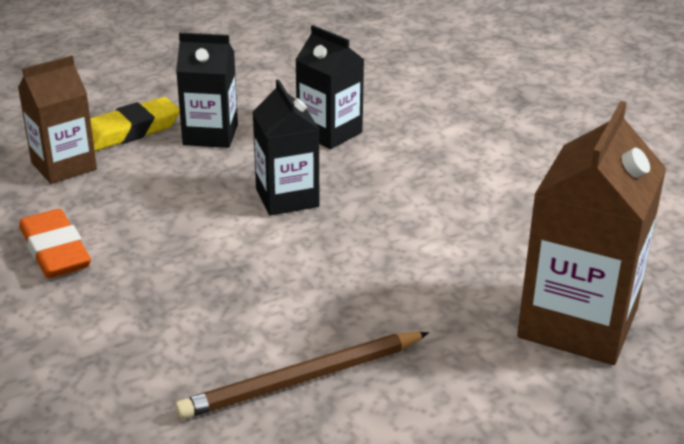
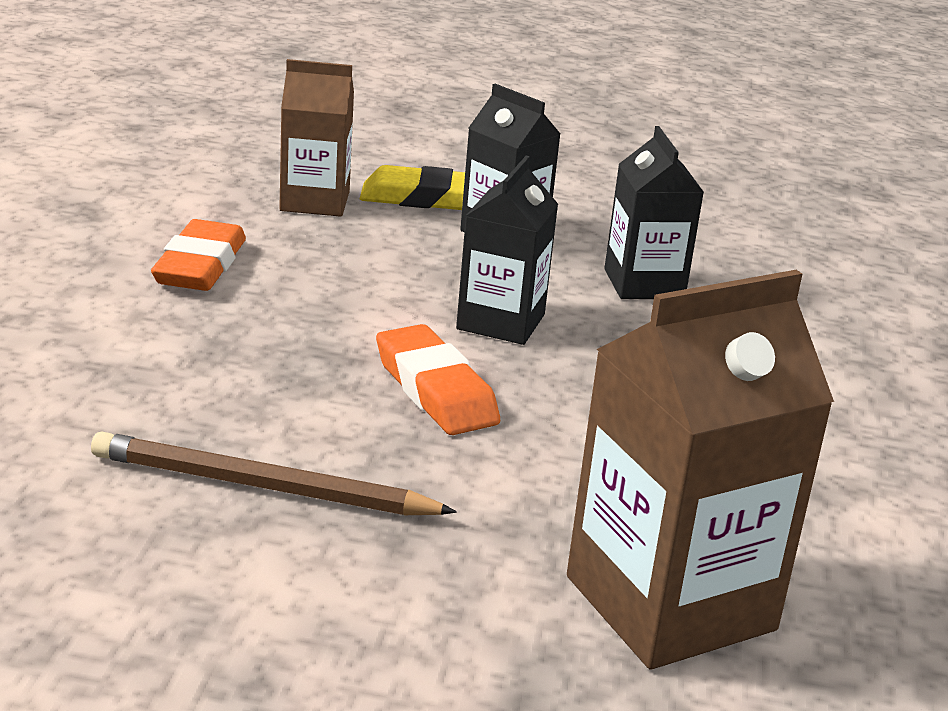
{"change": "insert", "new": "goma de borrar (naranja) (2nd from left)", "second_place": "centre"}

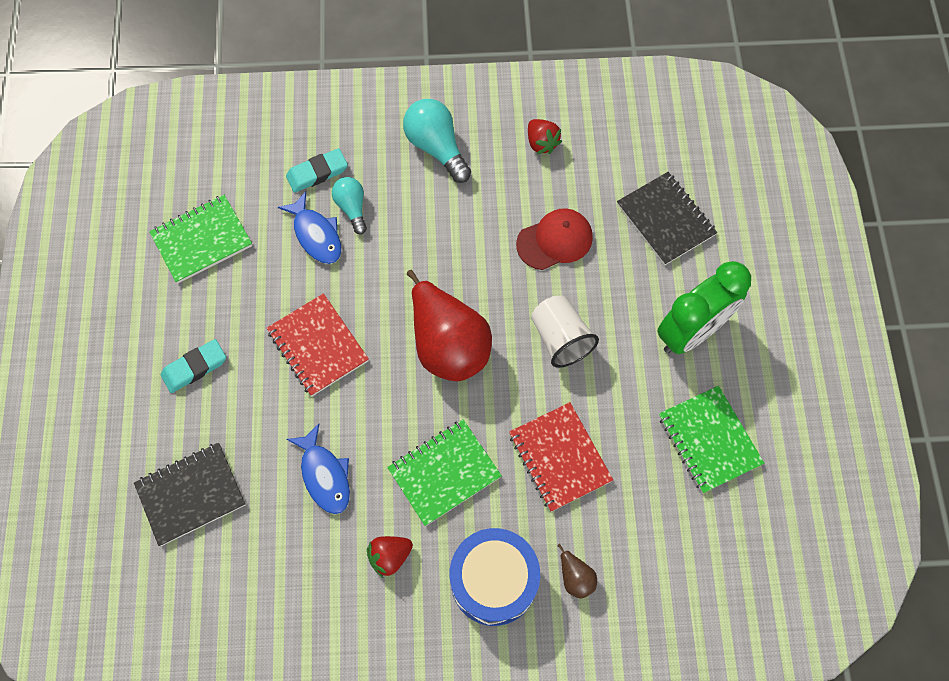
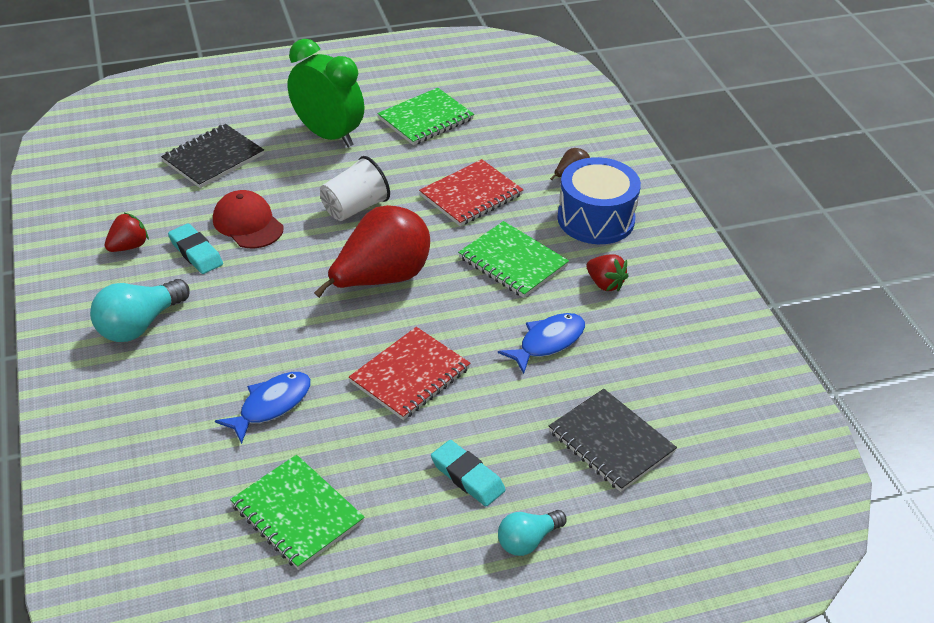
{"change": "move", "old": "goma de borrar (turquesa) (2nd from left in the first image)", "new": "goma de borrar (turquesa) (1st from left)", "first_place": "top centre", "second_place": "middle left"}
{"change": "move", "old": "bombilla (turquesa) (1st from left in the first image)", "new": "bombilla (turquesa) (2nd from left)", "first_place": "top centre", "second_place": "bottom centre"}

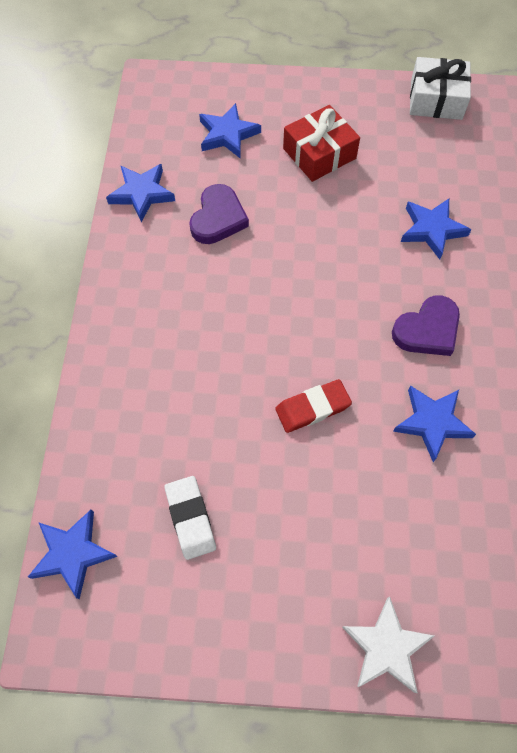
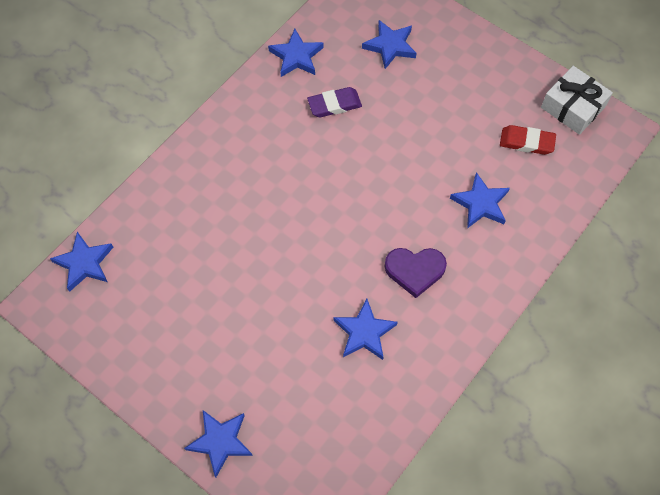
{"change": "delete", "old": "regalo (rojo)", "first_place": "top centre"}
{"change": "replace", "old": "corazón (morado) (1st from left)", "new": "goma de borrar (morado)", "first_place": "top centre", "second_place": "top centre"}
{"change": "move", "old": "goma de borrar (rojo)", "first_place": "centre", "second_place": "top right"}
{"change": "delete", "old": "goma de borrar (blanco)", "first_place": "bottom centre"}
{"change": "recolor", "old": "estrella (blanco)", "new": "estrella (azul) (2nd from left)", "first_place": "bottom right", "second_place": "bottom left"}

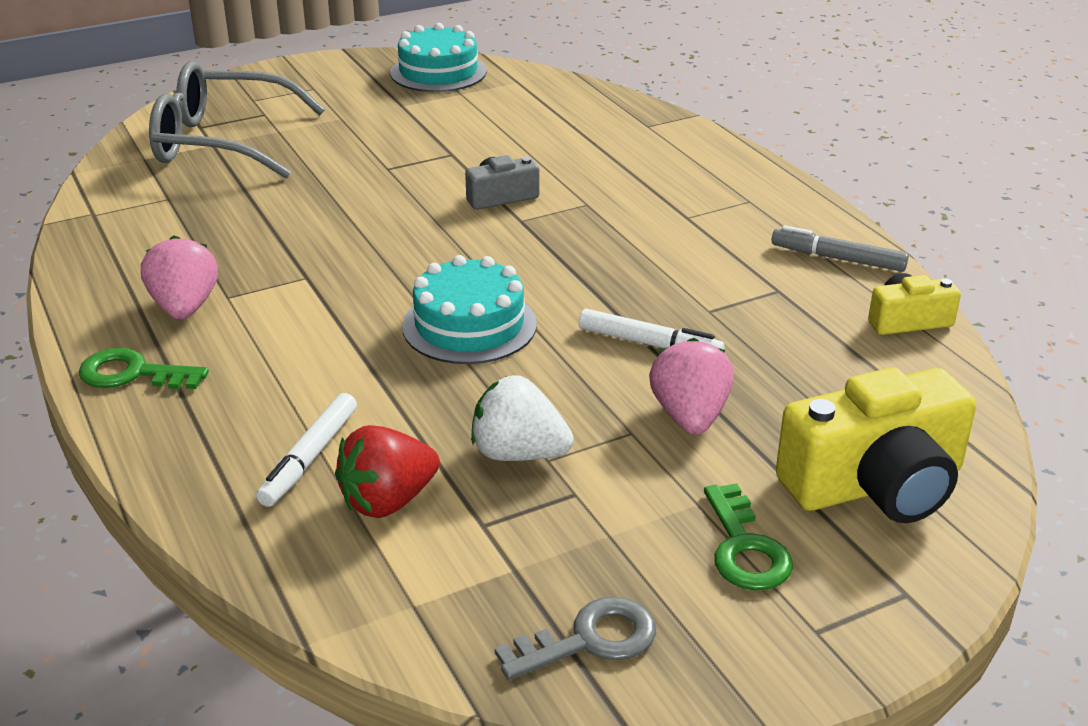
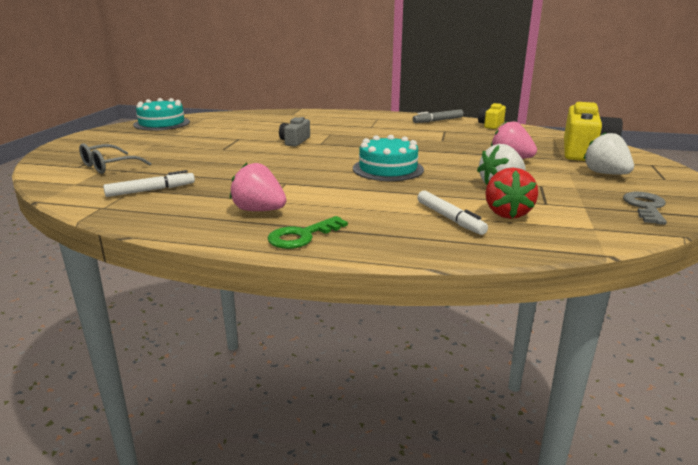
{"change": "resize", "old": "gafas (gris)", "first_place": "top left", "second_place": "middle left", "factor": 0.56}
{"change": "move", "old": "rotulador (blanco) (2nd from left in the first image)", "new": "rotulador (blanco) (1st from left)", "first_place": "centre", "second_place": "middle left"}
{"change": "replace", "old": "llave (verde) (2nd from left)", "new": "fresa (blanco) (2nd from left)", "first_place": "bottom right", "second_place": "top right"}

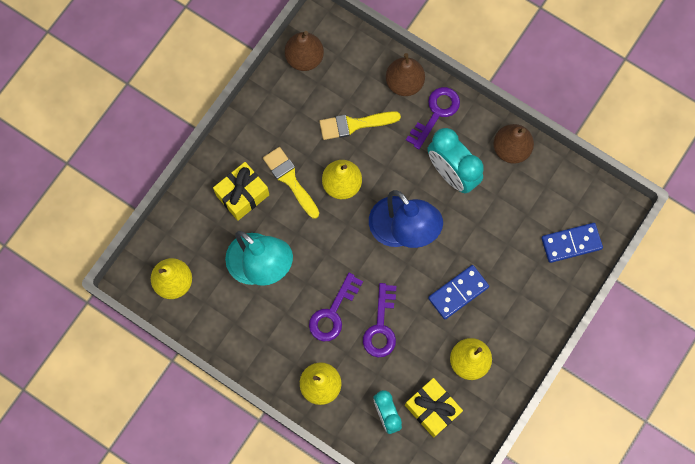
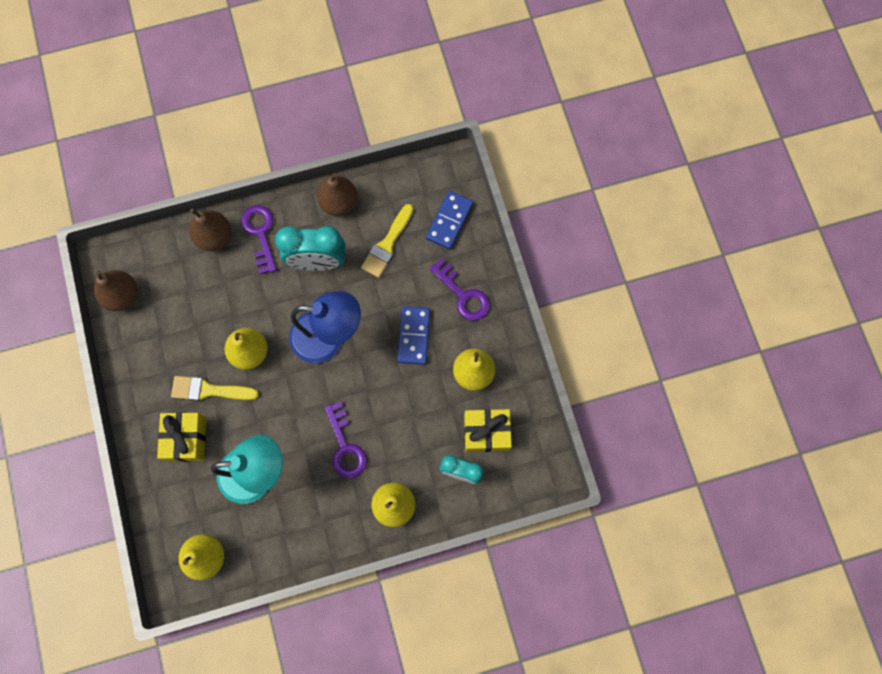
{"change": "move", "old": "pincel (amarillo) (2nd from left)", "first_place": "top centre", "second_place": "centre"}
{"change": "move", "old": "llave (morado) (2nd from left in the first image)", "new": "llave (morado) (3rd from left)", "first_place": "bottom centre", "second_place": "centre"}

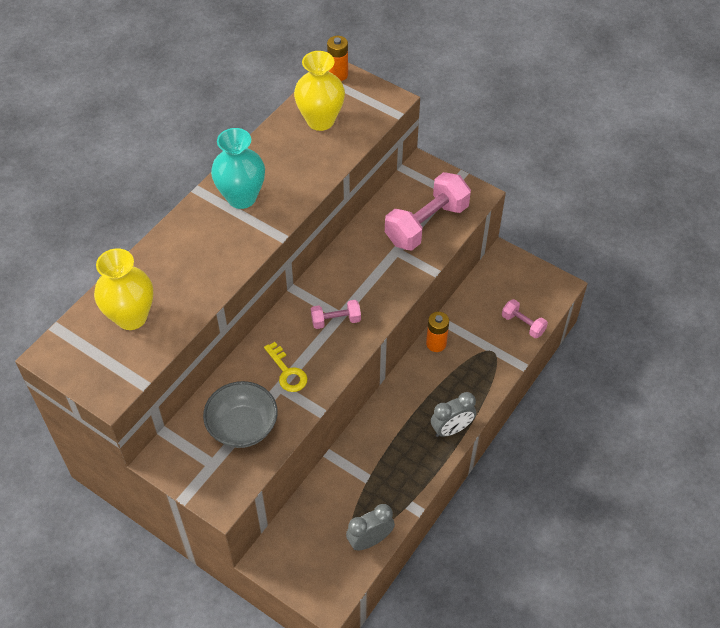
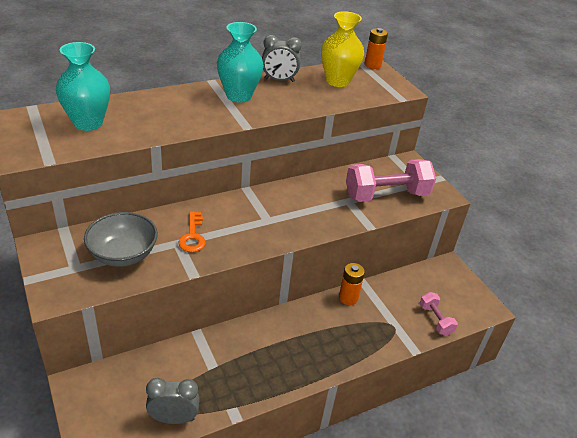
{"change": "recolor", "old": "florero (amarillo) (1st from left)", "new": "florero (turquesa) (1st from left)", "first_place": "middle left", "second_place": "top left"}
{"change": "delete", "old": "mancuerna (rosa) (1st from left)", "first_place": "centre"}
{"change": "recolor", "old": "llave (amarillo)", "new": "llave (naranja)", "first_place": "centre", "second_place": "middle left"}
{"change": "move", "old": "despertador (gris) (2nd from left)", "first_place": "centre", "second_place": "top centre"}

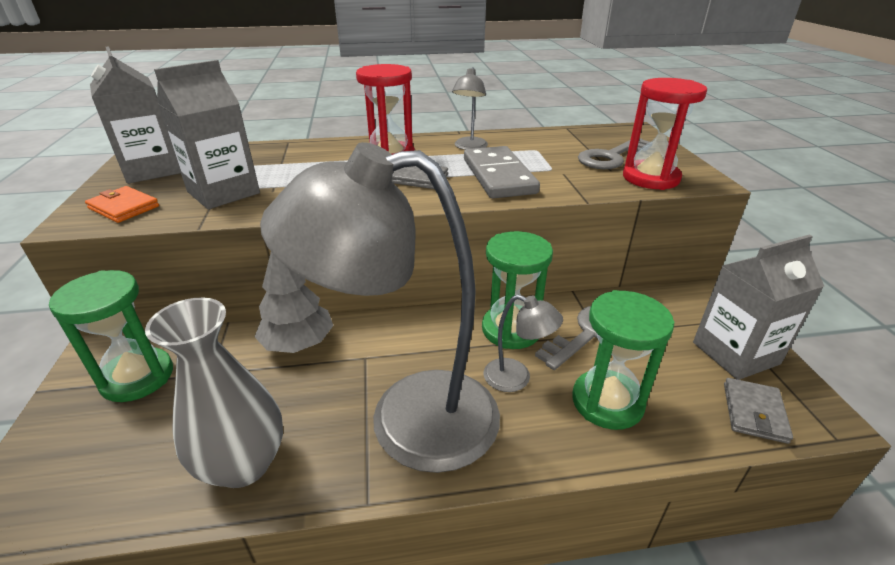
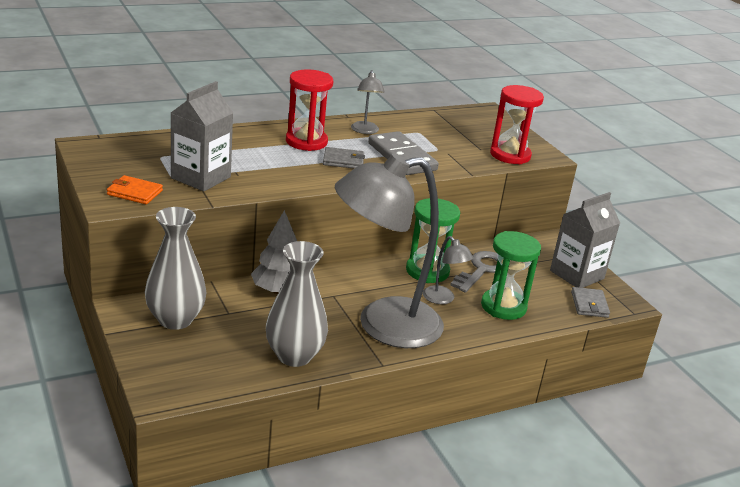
{"change": "delete", "old": "cartón de leche (gris) (1st from left)", "first_place": "top left"}
{"change": "delete", "old": "llave (gris) (2nd from left)", "first_place": "top right"}
{"change": "replace", "old": "reloj de arena (verde) (1st from left)", "new": "florero (gris) (1st from left)", "first_place": "middle left", "second_place": "middle left"}
{"change": "rotate", "old": "lámpara (gris) (3rd from left)", "first_place": "centre", "second_place": "centre", "degrees": 45}

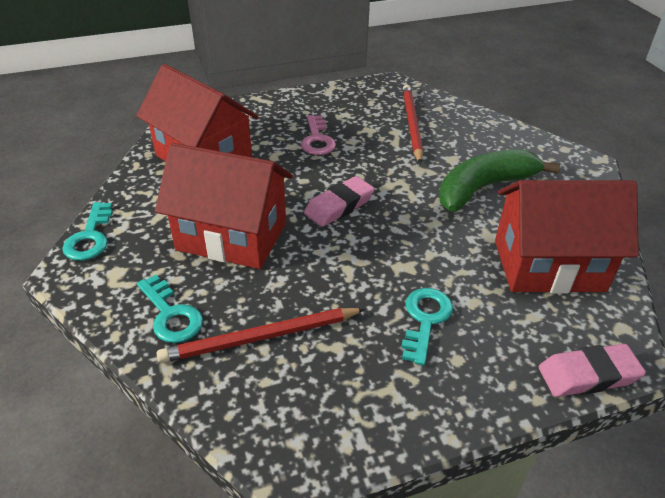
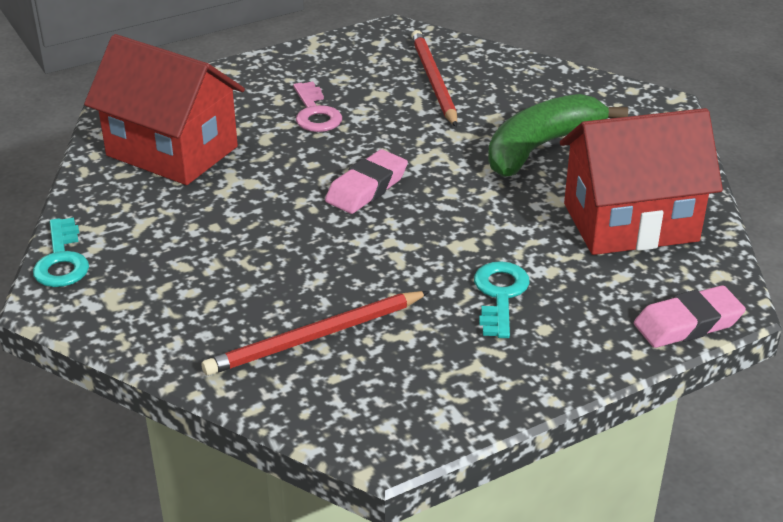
{"change": "delete", "old": "casa (rojo) (2nd from left)", "first_place": "centre"}
{"change": "delete", "old": "llave (turquesa) (2nd from left)", "first_place": "middle left"}

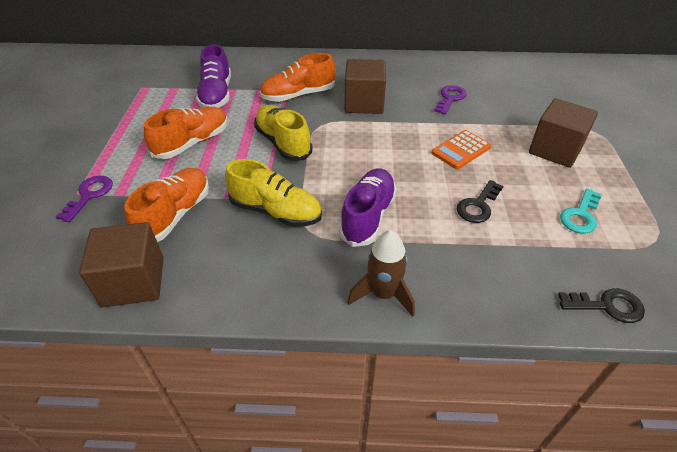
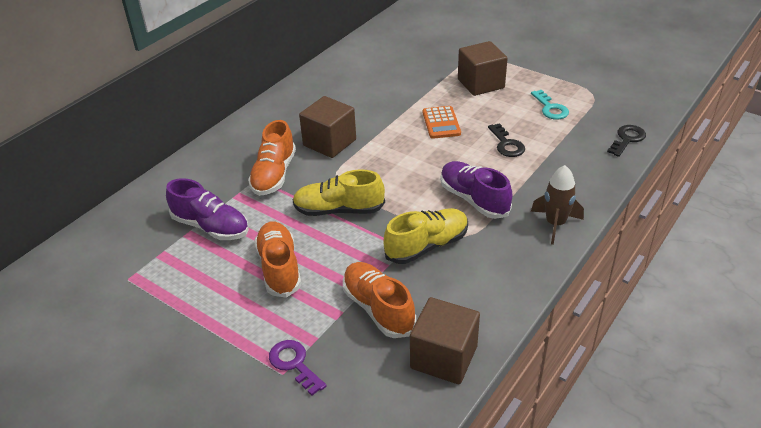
{"change": "delete", "old": "llave (morado) (2nd from left)", "first_place": "top centre"}

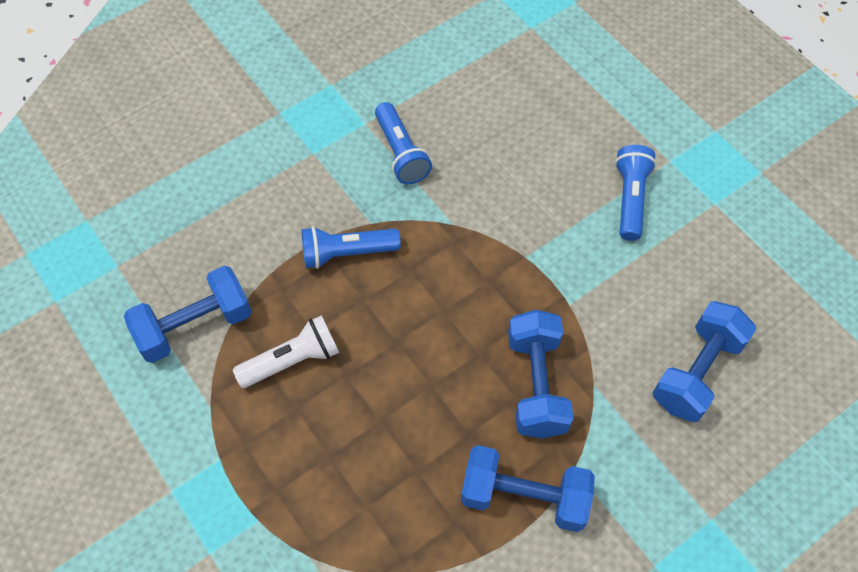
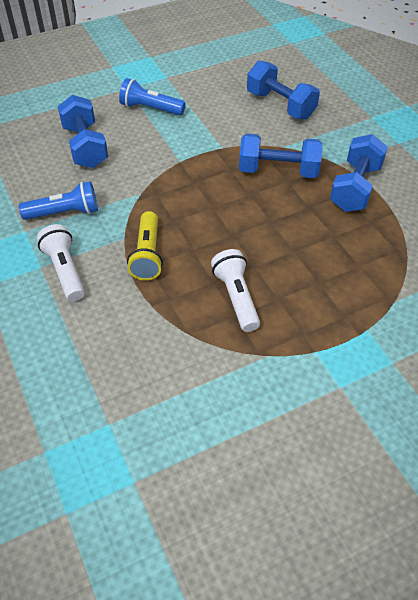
{"change": "recolor", "old": "lámpara de mano (azul) (1st from left)", "new": "lámpara de mano (amarillo)", "first_place": "centre", "second_place": "centre"}
{"change": "move", "old": "mancuerna (azul) (1st from left)", "first_place": "middle left", "second_place": "top left"}
{"change": "insert", "new": "lámpara de mano (blanco) (1st from left)", "second_place": "middle left"}

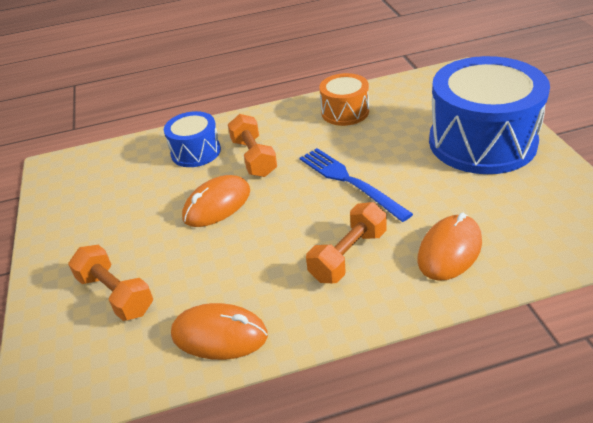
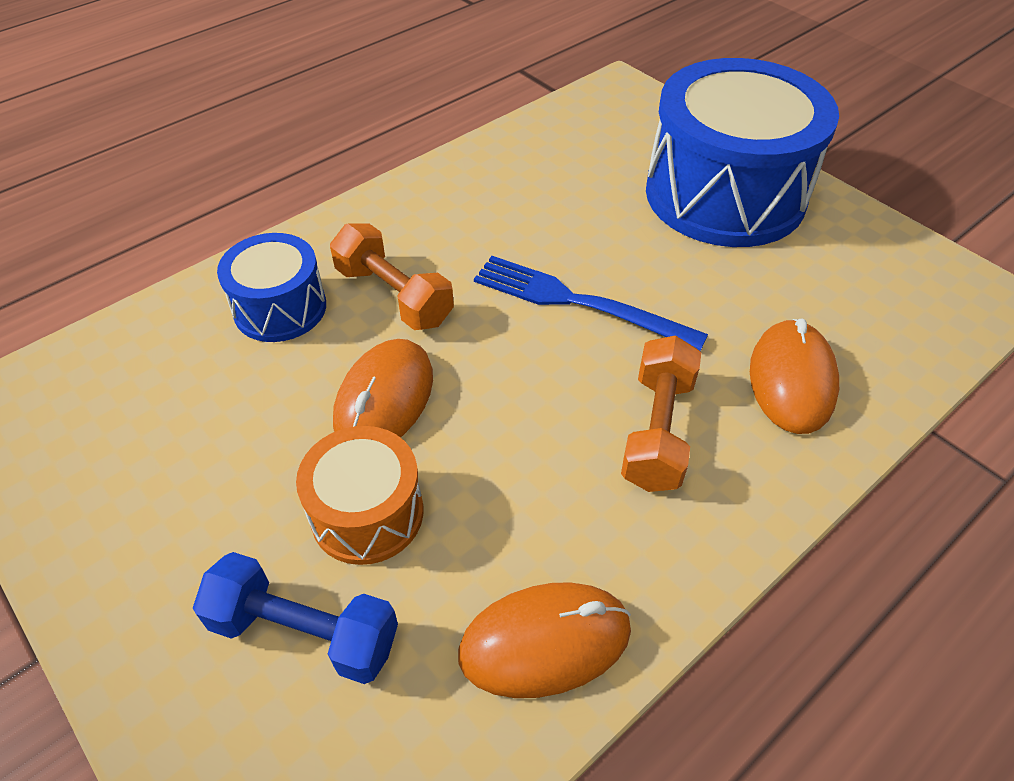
{"change": "move", "old": "tambor (naranja)", "first_place": "top centre", "second_place": "centre"}
{"change": "recolor", "old": "mancuerna (naranja) (1st from left)", "new": "mancuerna (azul)", "first_place": "bottom left", "second_place": "bottom left"}

